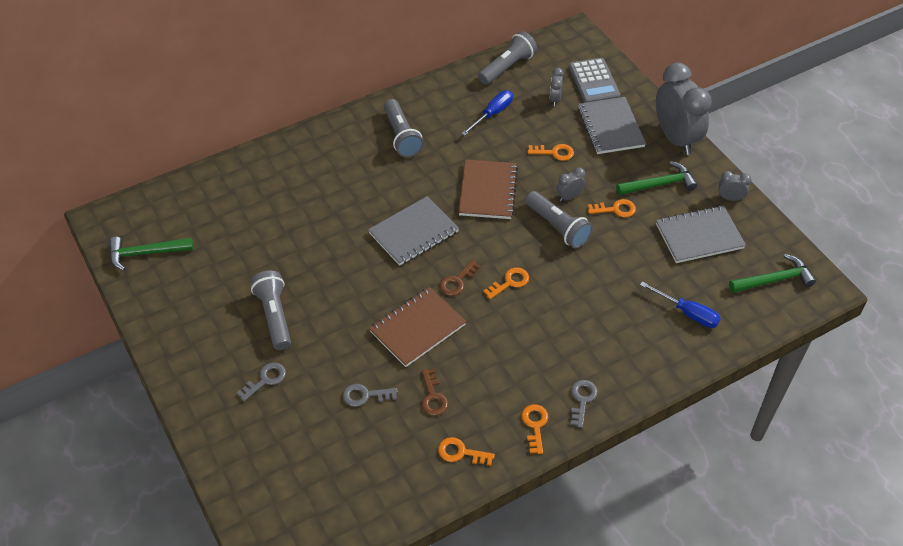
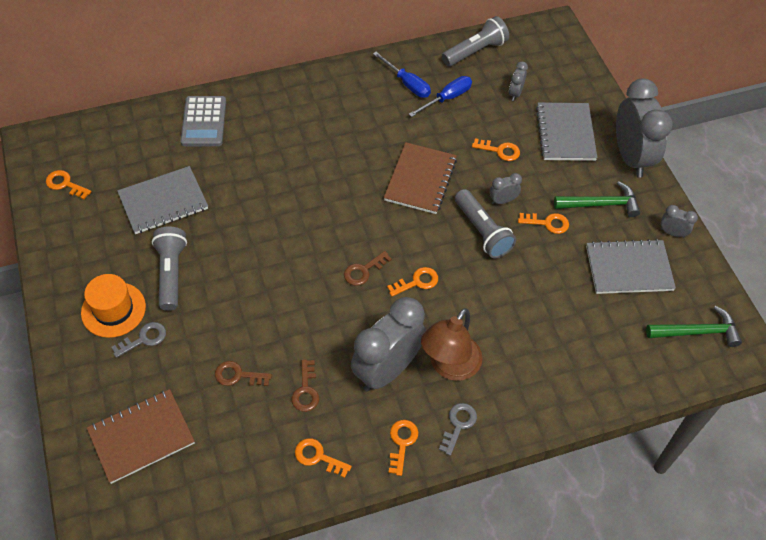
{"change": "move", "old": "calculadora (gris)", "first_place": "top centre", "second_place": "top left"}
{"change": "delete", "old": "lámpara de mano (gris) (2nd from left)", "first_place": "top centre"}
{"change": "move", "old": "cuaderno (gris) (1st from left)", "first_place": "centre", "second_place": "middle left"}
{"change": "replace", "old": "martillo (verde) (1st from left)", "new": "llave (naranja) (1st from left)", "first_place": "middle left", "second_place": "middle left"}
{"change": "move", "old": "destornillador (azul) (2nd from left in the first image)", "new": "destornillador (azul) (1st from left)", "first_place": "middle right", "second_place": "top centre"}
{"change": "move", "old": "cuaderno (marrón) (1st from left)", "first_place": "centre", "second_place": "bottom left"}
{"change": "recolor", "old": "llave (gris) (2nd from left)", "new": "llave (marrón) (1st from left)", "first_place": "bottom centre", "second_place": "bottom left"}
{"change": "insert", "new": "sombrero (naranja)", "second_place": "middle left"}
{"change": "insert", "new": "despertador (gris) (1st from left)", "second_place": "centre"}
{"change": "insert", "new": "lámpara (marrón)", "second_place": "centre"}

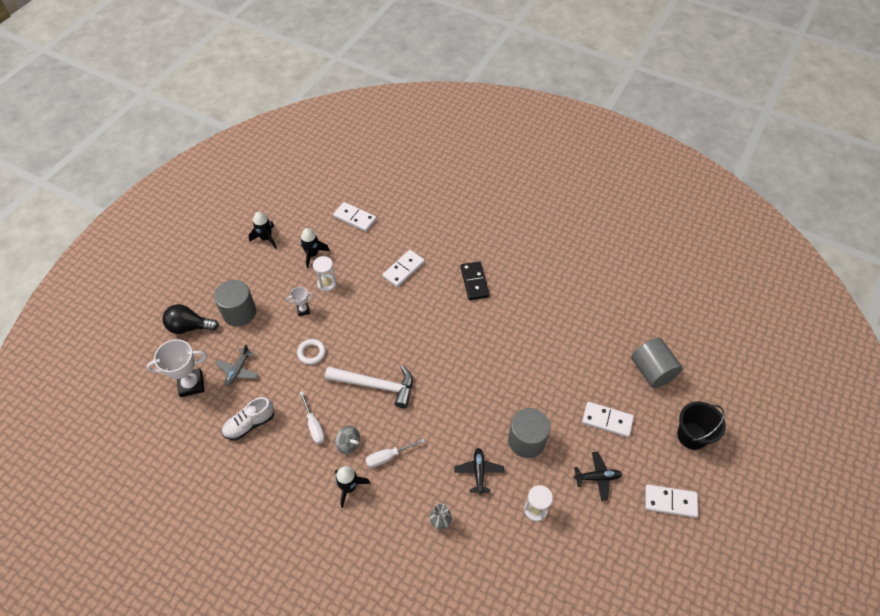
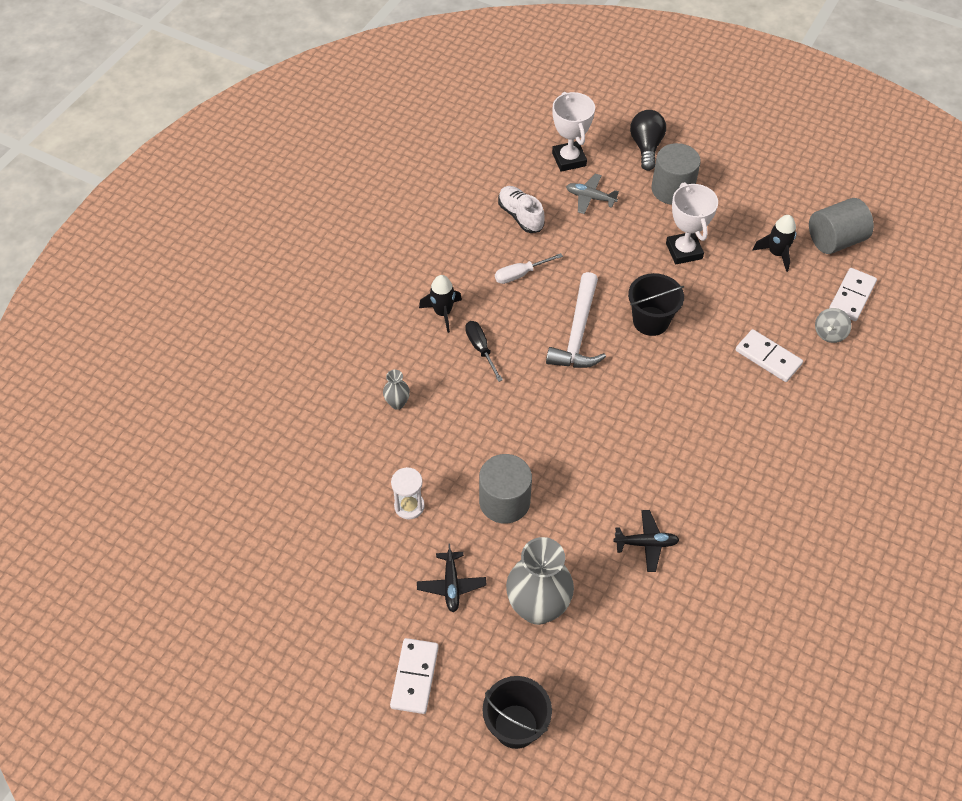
{"change": "delete", "old": "cohete (negro) (1st from left)", "first_place": "middle left"}
{"change": "delete", "old": "reloj de arena (blanco) (1st from left)", "first_place": "centre"}
{"change": "delete", "old": "ficha de dominó (negro)", "first_place": "centre"}
{"change": "resize", "old": "trofeo (blanco) (2nd from left)", "first_place": "centre", "second_place": "top right", "factor": 1.91}
{"change": "move", "old": "cilindro (gris) (3rd from left)", "first_place": "middle right", "second_place": "top right"}
{"change": "delete", "old": "anillo (blanco)", "first_place": "centre"}
{"change": "replace", "old": "ficha de dominó (blanco) (3rd from left)", "new": "florero (gris) (2nd from left)", "first_place": "bottom right", "second_place": "bottom centre"}
{"change": "move", "old": "peonza (gris)", "first_place": "bottom centre", "second_place": "middle right"}
{"change": "recolor", "old": "destornillador (blanco) (2nd from left)", "new": "destornillador (negro)", "first_place": "bottom centre", "second_place": "centre"}
{"change": "move", "old": "avión (negro) (1st from left in the first image)", "new": "avión (negro) (2nd from left)", "first_place": "bottom centre", "second_place": "bottom right"}
{"change": "insert", "new": "balde (negro) (2nd from left)", "second_place": "middle right"}

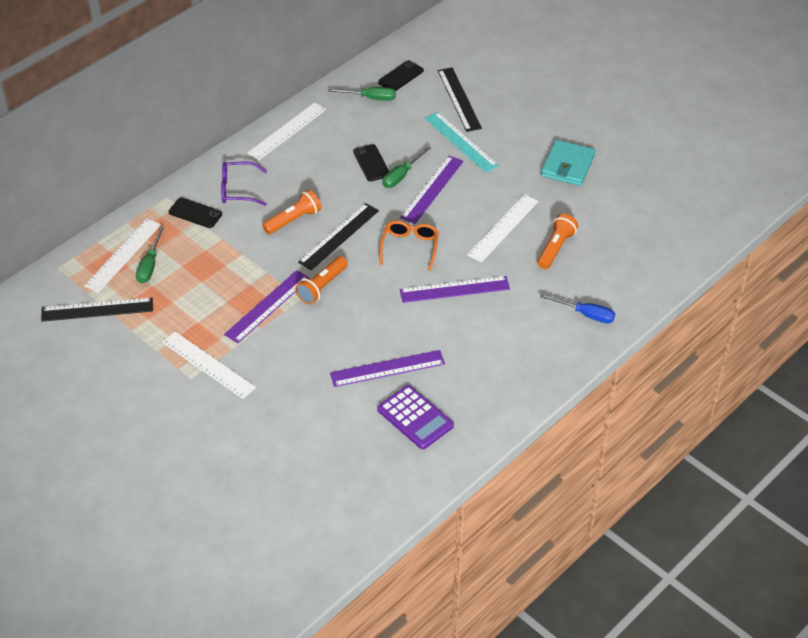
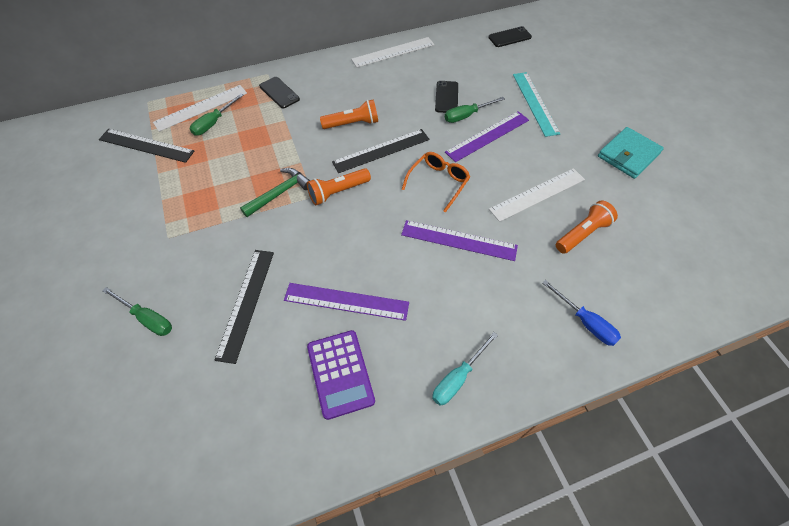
{"change": "move", "old": "regla (negro) (3rd from left in the first image)", "new": "regla (negro) (2nd from left)", "first_place": "top centre", "second_place": "middle left"}
{"change": "move", "old": "destornillador (verde) (2nd from left in the first image)", "new": "destornillador (verde) (1st from left)", "first_place": "top centre", "second_place": "middle left"}
{"change": "delete", "old": "gafas (morado)", "first_place": "top left"}
{"change": "replace", "old": "regla (morado) (1st from left)", "new": "martillo (verde)", "first_place": "middle left", "second_place": "centre"}
{"change": "delete", "old": "regla (blanco) (2nd from left)", "first_place": "middle left"}
{"change": "insert", "new": "destornillador (turquesa)", "second_place": "bottom centre"}

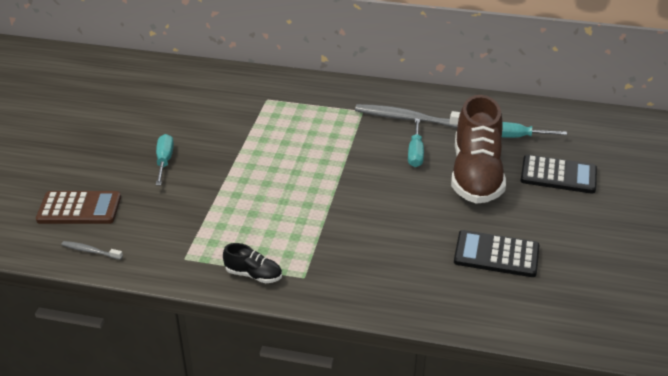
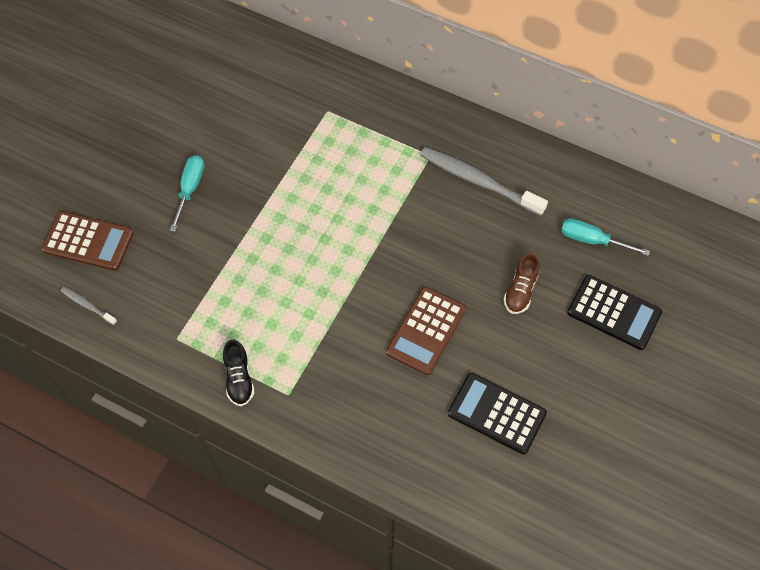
{"change": "resize", "old": "zapato (marrón)", "first_place": "middle right", "second_place": "middle right", "factor": 0.44}
{"change": "delete", "old": "destornillador (turquesa) (2nd from left)", "first_place": "centre"}
{"change": "rotate", "old": "zapato (negro)", "first_place": "bottom centre", "second_place": "middle left", "degrees": 45}
{"change": "insert", "new": "calculadora (marrón) (2nd from left)", "second_place": "centre"}

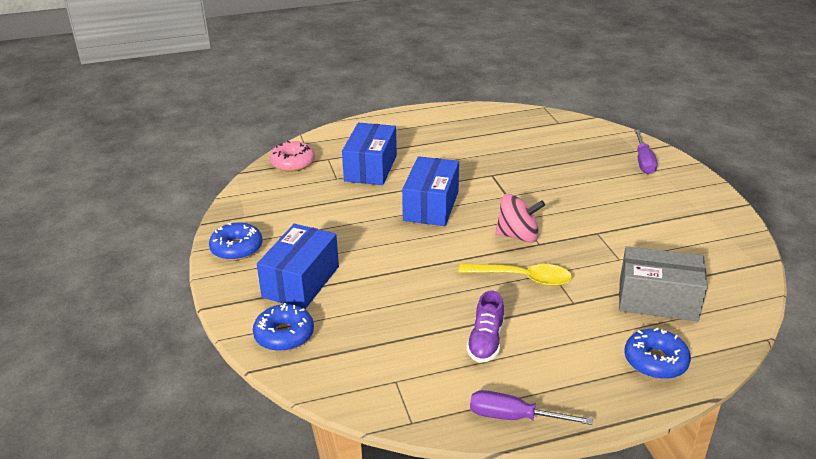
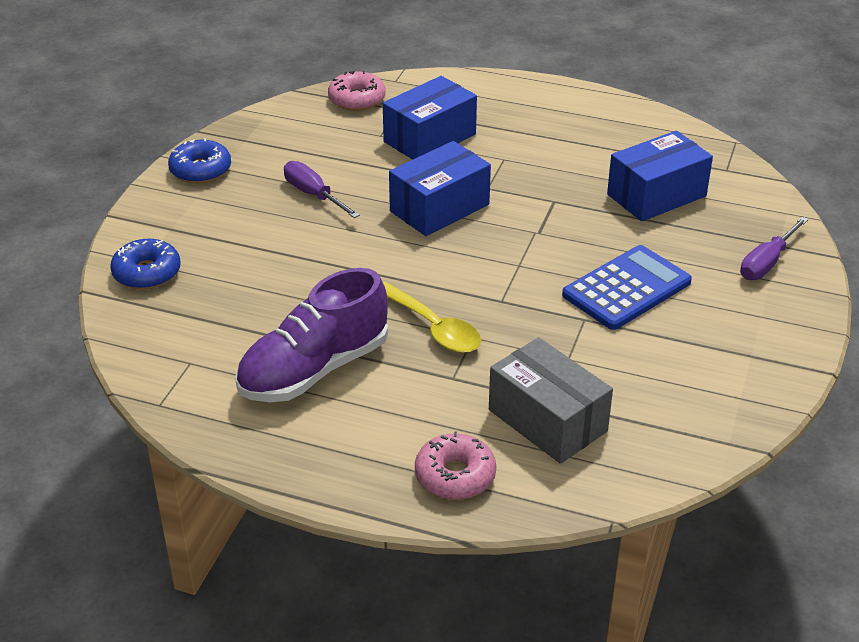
{"change": "delete", "old": "peonza (rosa)", "first_place": "centre"}
{"change": "move", "old": "caja (azul) (1st from left in the first image)", "new": "caja (azul) (3rd from left)", "first_place": "centre", "second_place": "top right"}
{"change": "resize", "old": "zapato (morado)", "first_place": "bottom centre", "second_place": "centre", "factor": 1.84}
{"change": "recolor", "old": "rosquilla (azul) (3rd from left)", "new": "rosquilla (rosa) (2nd from left)", "first_place": "bottom right", "second_place": "bottom centre"}
{"change": "move", "old": "destornillador (morado) (1st from left)", "first_place": "bottom centre", "second_place": "top centre"}
{"change": "insert", "new": "calculadora (azul)", "second_place": "middle right"}

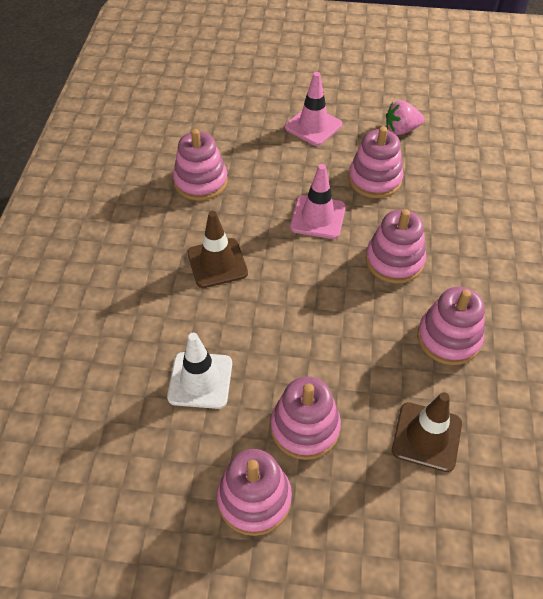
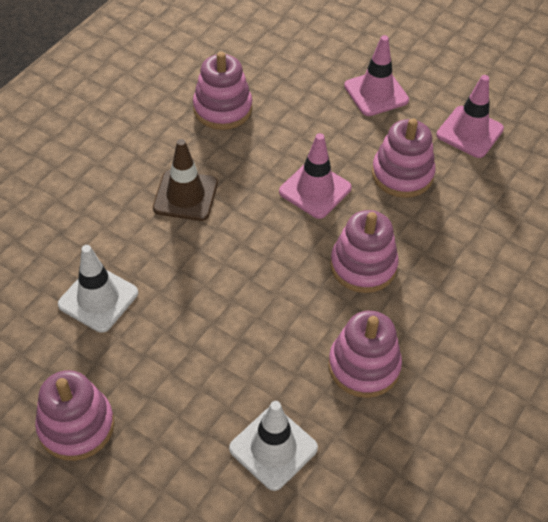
{"change": "replace", "old": "fresa (rosa)", "new": "cono de tráfico (rosa) (3rd from left)", "first_place": "top right", "second_place": "top right"}
{"change": "delete", "old": "juguete apilable (rosa) (3rd from left)", "first_place": "bottom centre"}
{"change": "recolor", "old": "cono de tráfico (marrón) (2nd from left)", "new": "cono de tráfico (blanco) (2nd from left)", "first_place": "bottom right", "second_place": "bottom centre"}

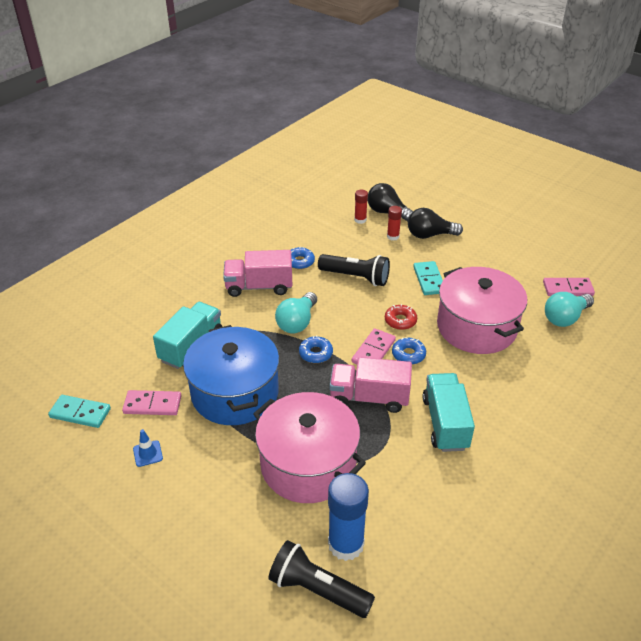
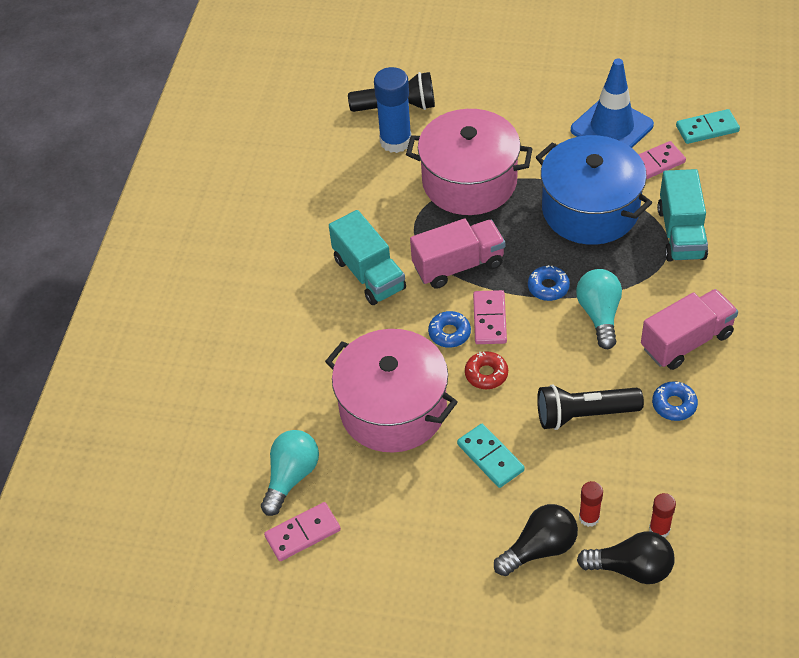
{"change": "resize", "old": "cono de tráfico (azul)", "first_place": "bottom left", "second_place": "top right", "factor": 2.45}

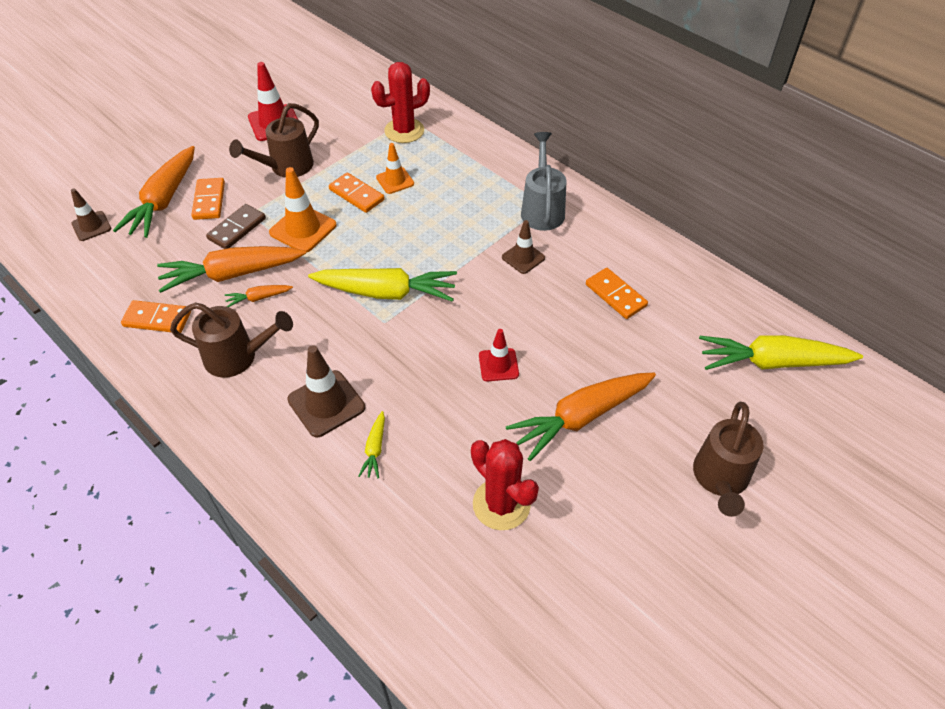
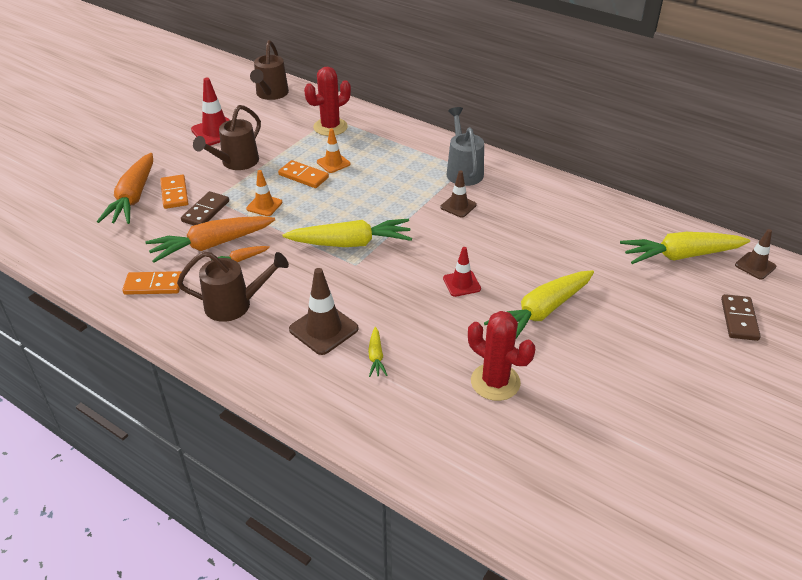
{"change": "resize", "old": "cono de tráfico (naranja) (1st from left)", "first_place": "top left", "second_place": "top left", "factor": 0.63}
{"change": "move", "old": "cono de tráfico (marrón) (1st from left in the first image)", "new": "cono de tráfico (marrón) (3rd from left)", "first_place": "top left", "second_place": "middle right"}
{"change": "delete", "old": "ficha de dominó (naranja) (4th from left)", "first_place": "centre"}
{"change": "recolor", "old": "zanahoria (naranja) (4th from left)", "new": "zanahoria (amarillo) (3rd from left)", "first_place": "centre", "second_place": "middle right"}
{"change": "move", "old": "regadera (marrón) (3rd from left)", "first_place": "middle right", "second_place": "top centre"}
{"change": "insert", "new": "ficha de dominó (marrón) (2nd from left)", "second_place": "middle right"}

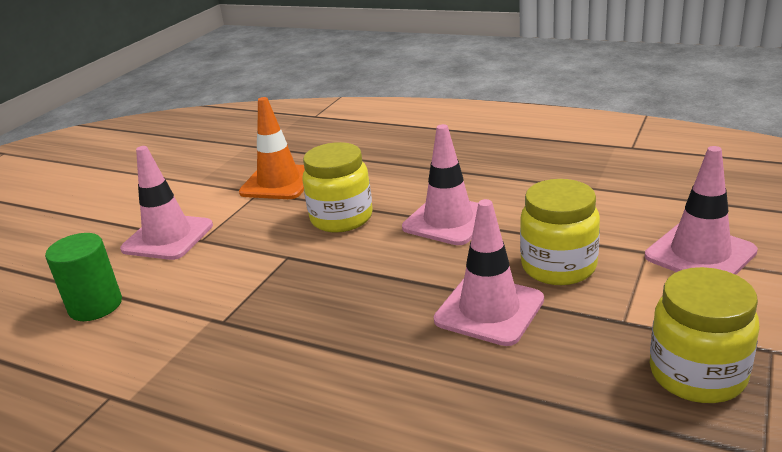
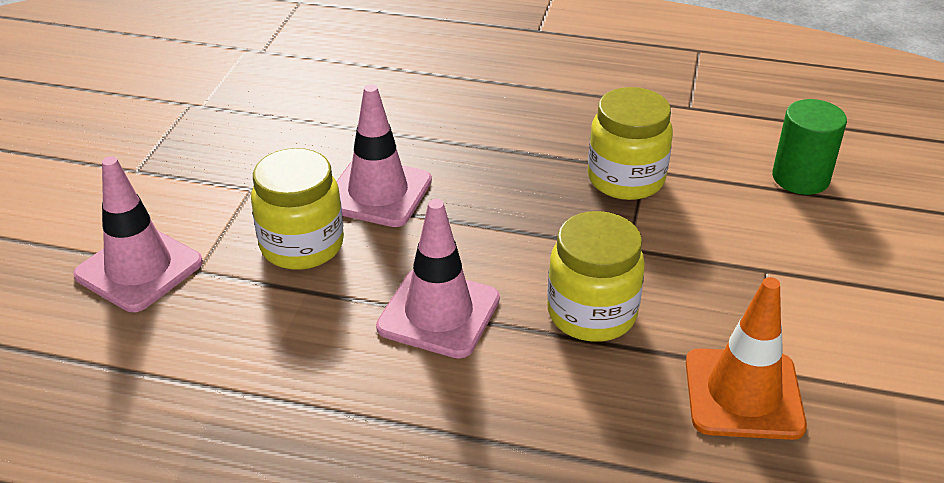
{"change": "delete", "old": "cono de tráfico (rosa) (1st from left)", "first_place": "middle left"}
{"change": "move", "old": "tarro (amarillo) (3rd from left)", "first_place": "bottom right", "second_place": "top right"}

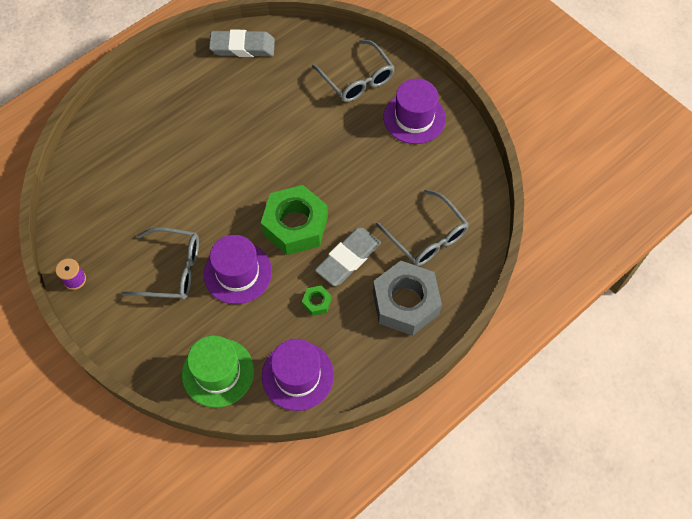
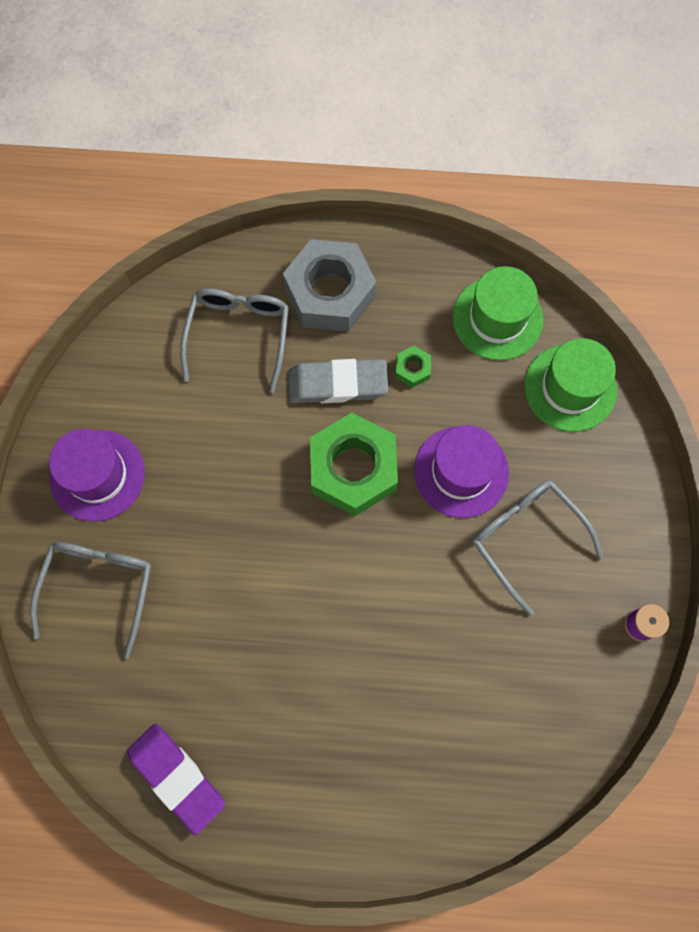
{"change": "recolor", "old": "goma de borrar (gris) (1st from left)", "new": "goma de borrar (morado)", "first_place": "top centre", "second_place": "bottom left"}
{"change": "recolor", "old": "sombrero (morado) (2nd from left)", "new": "sombrero (verde) (1st from left)", "first_place": "bottom centre", "second_place": "middle right"}

